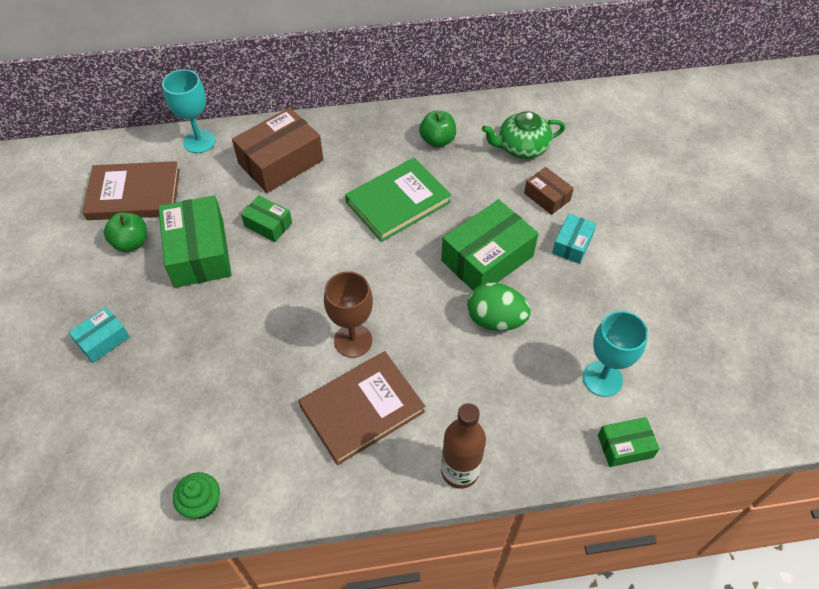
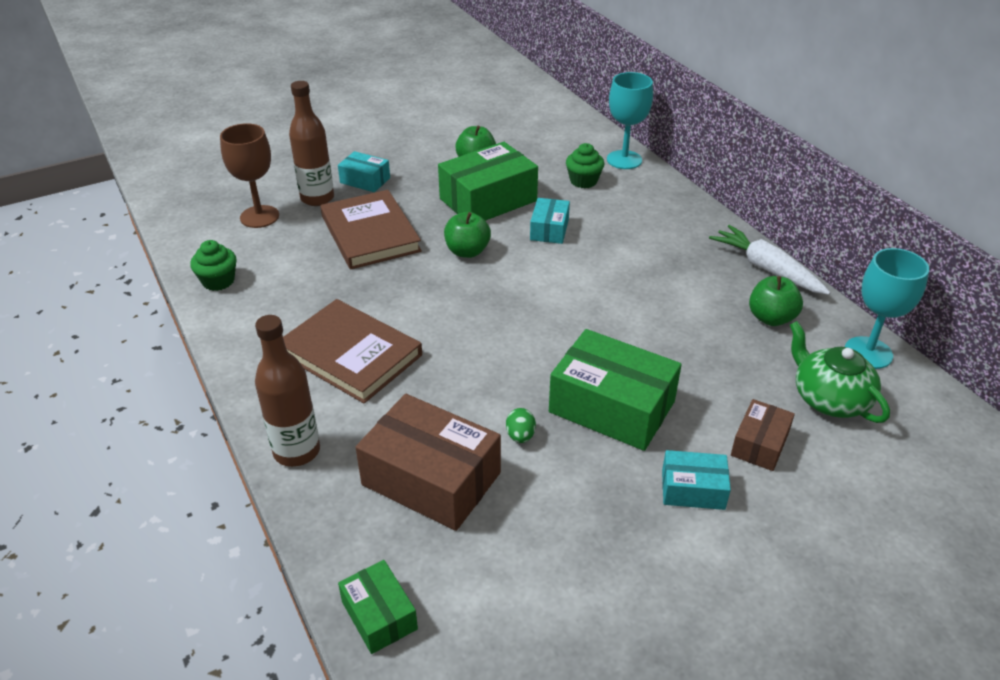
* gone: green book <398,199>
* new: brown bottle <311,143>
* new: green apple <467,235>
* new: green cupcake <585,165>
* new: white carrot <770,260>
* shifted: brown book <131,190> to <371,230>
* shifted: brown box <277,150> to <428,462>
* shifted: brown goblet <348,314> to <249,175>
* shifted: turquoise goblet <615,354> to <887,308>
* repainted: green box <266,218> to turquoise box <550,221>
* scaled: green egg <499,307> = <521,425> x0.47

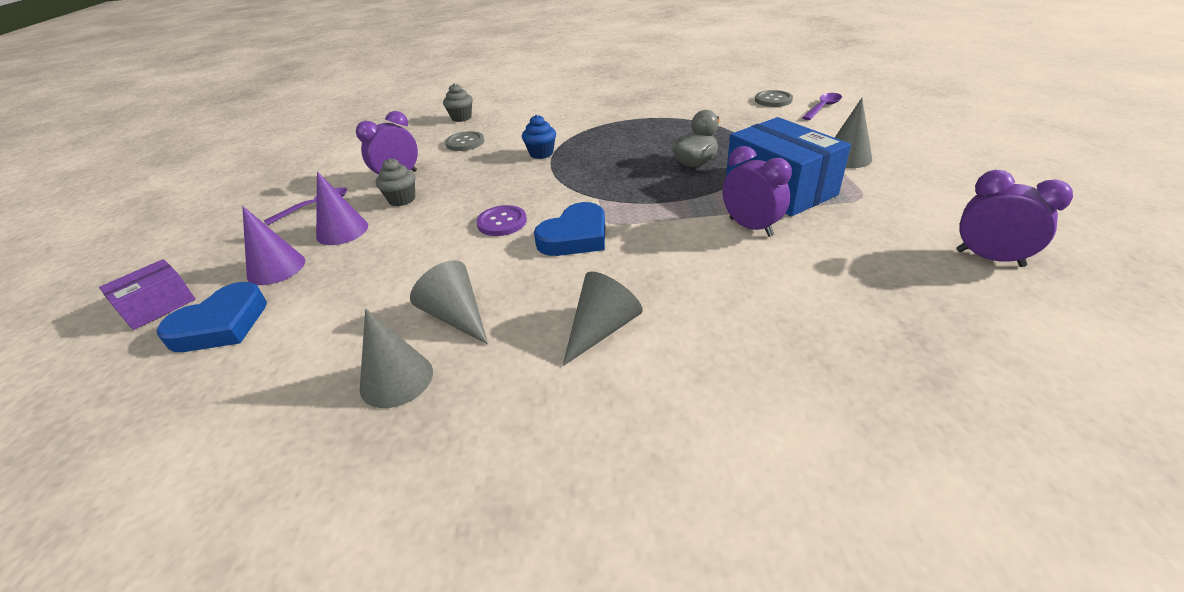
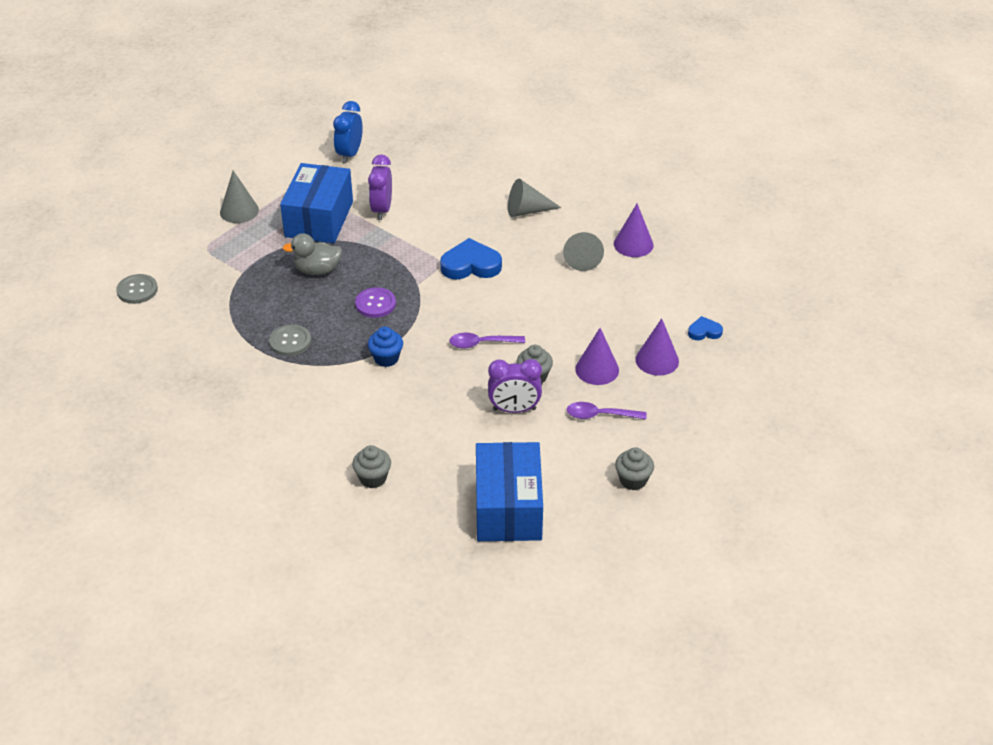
* gone: purple box <147,294>
* gone: purple clock <1014,218>
* new: blue clock <348,132>
* new: blue box <509,491>
* new: grey cupcake <634,468>
* shifted: grey button <464,141> to <290,340>
* shifted: purple button <501,220> to <375,302>
* shifted: purple spoon <822,106> to <487,340>
* repainted: grey cone <396,358> to purple cone <634,230>
* scaled: blue heart <211,317> = <705,328> x0.54

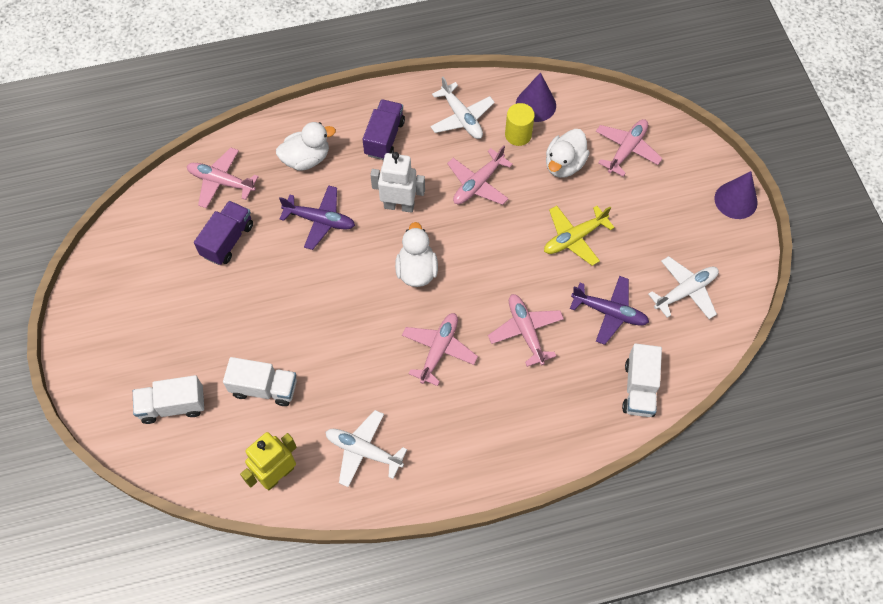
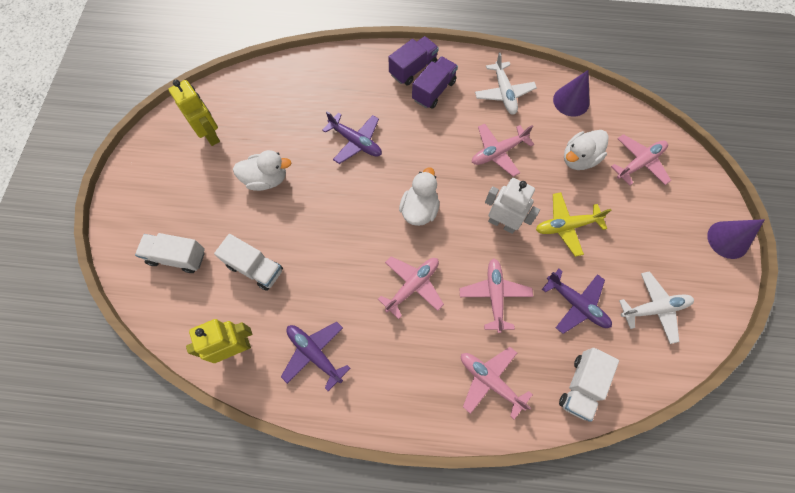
* gone: yellow cylinder <520,124>
* new: yellow robot <194,113>
* shifted: pink plane <223,178> to <497,383>
* shifted: purple truck <223,233> to <413,61>
* shifted: white duck <306,146> to <262,170>
* shifted: white robot <397,182> to <512,206>
* repainted: white plane <366,448> to purple plane <316,356>

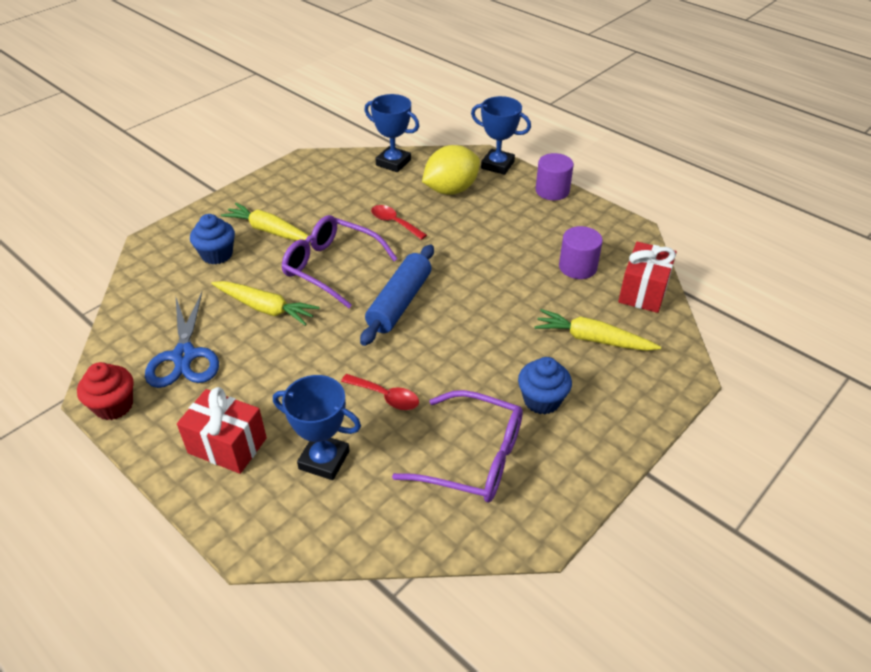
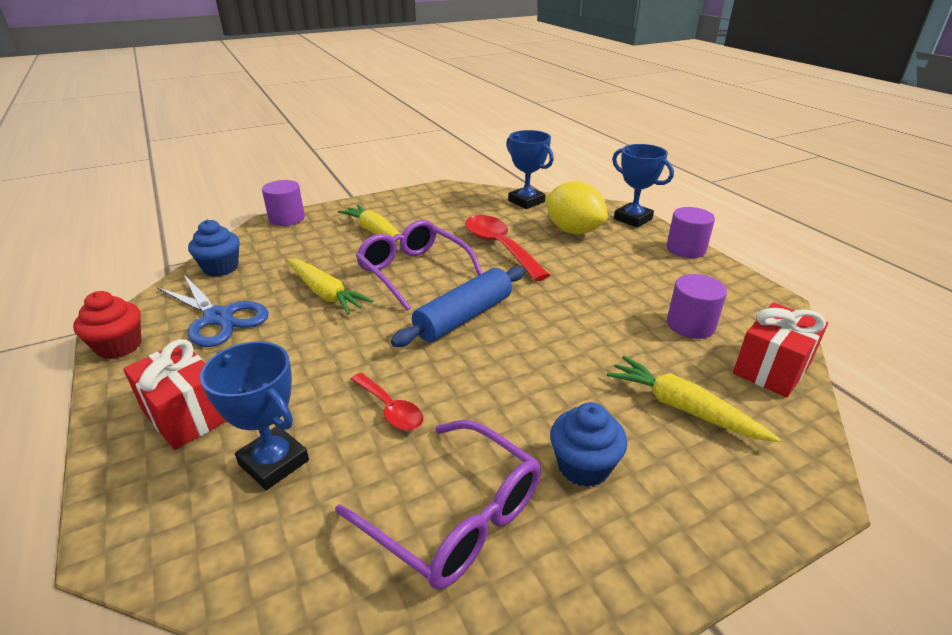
* new: purple cylinder <283,203>
* shifted: blue cupcake <212,239> to <214,248>
* rotated: blue scissors <182,340> = <213,311> 60 degrees counterclockwise
* rotated: yellow lemon <451,170> = <577,207> 60 degrees clockwise
* scaled: red spoon <399,222> = <507,248> x1.77

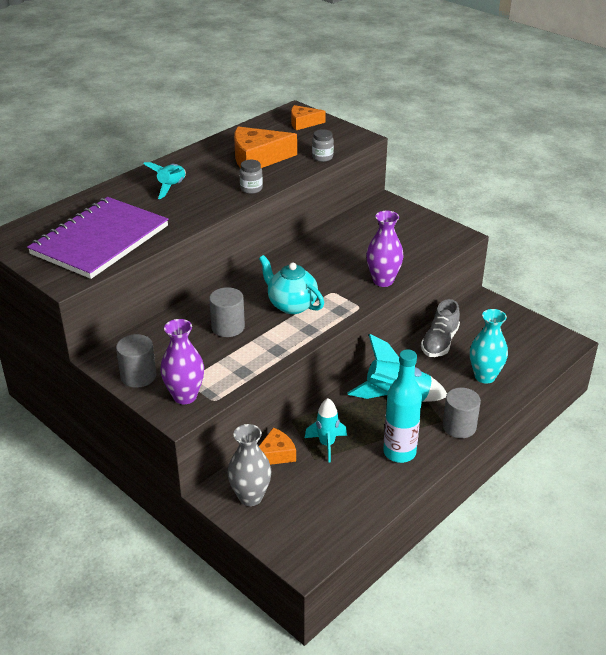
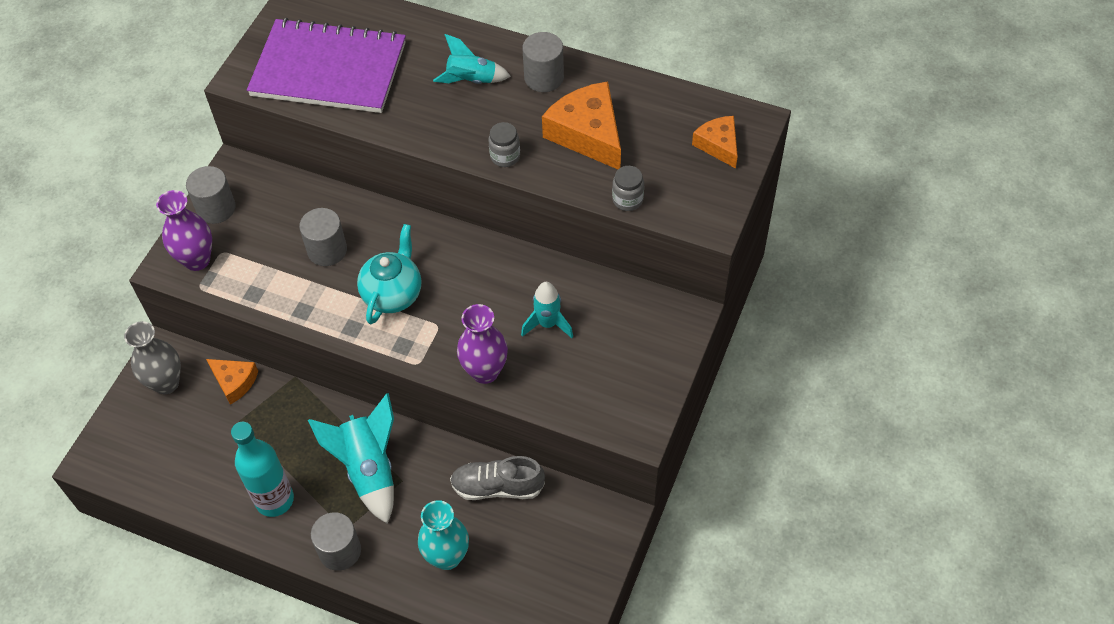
* new: grey cylinder <543,62>
* shifted: turquoise rocket <326,430> to <547,310>

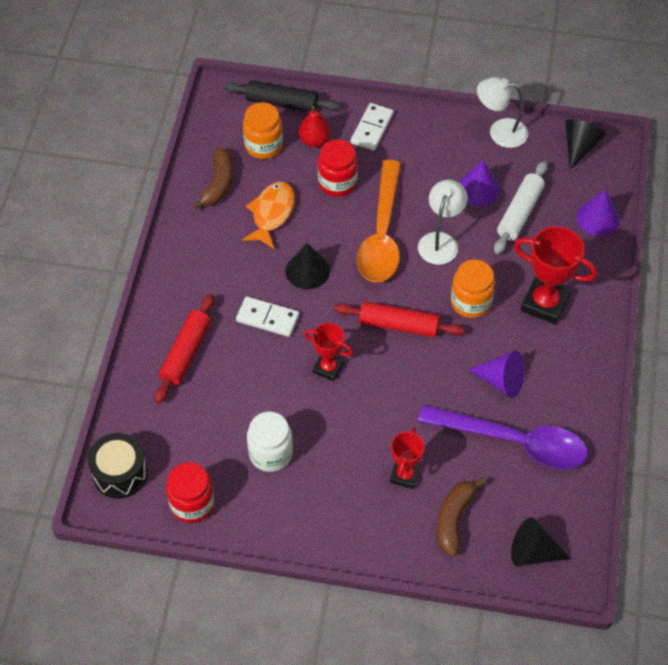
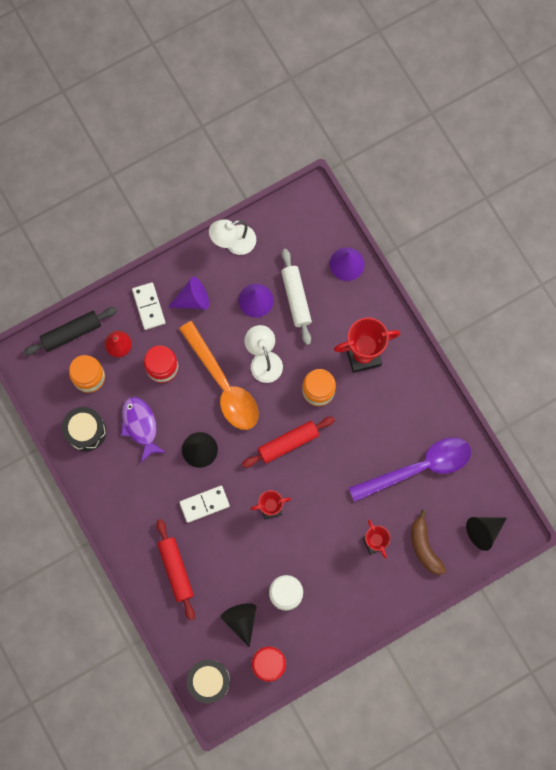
* shifted: purple cone <496,374> to <188,293>
* shifted: black cone <585,144> to <239,625>
* swapped: brown banana <212,178> to black drum <84,429>
* repainted: orange fish <268,215> to purple fish <144,429>

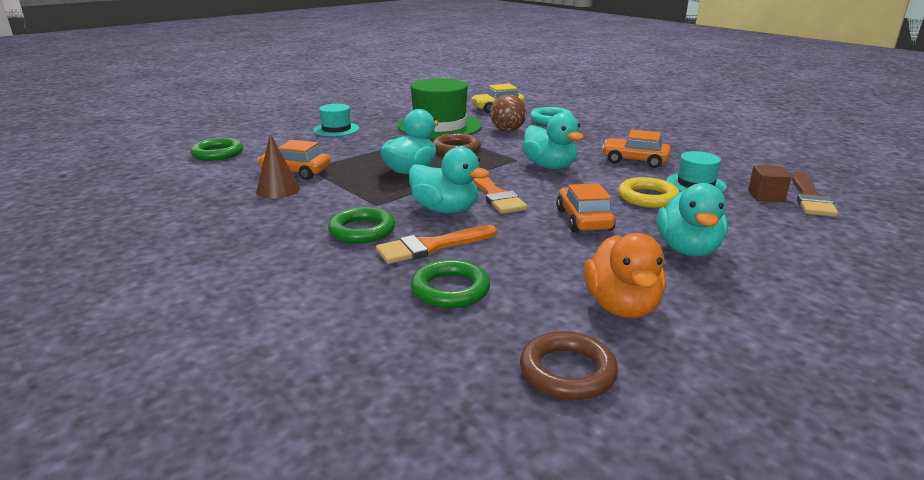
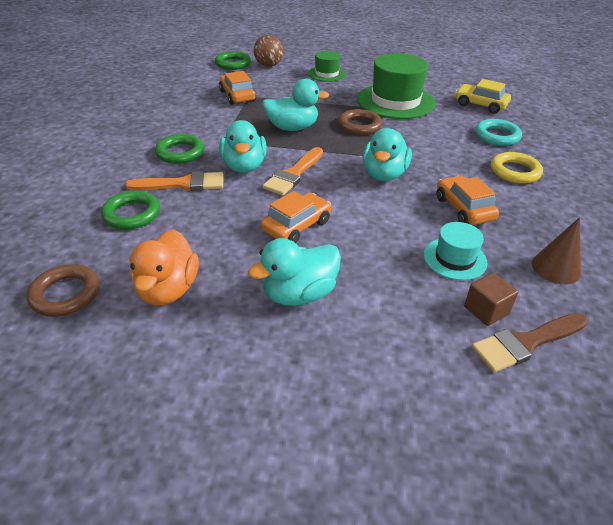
* shifted: brown cone <278,166> to <556,250>
* shifted: brown ball <508,112> to <268,51>
* shifted: yellow ring <648,192> to <517,168>
* repainted: turquoise hat <336,120> to green hat <327,66>
* rotated: orange brush <436,244> = <174,181> 150 degrees clockwise
* rotated: orange duck <625,275> = <164,268> 45 degrees counterclockwise

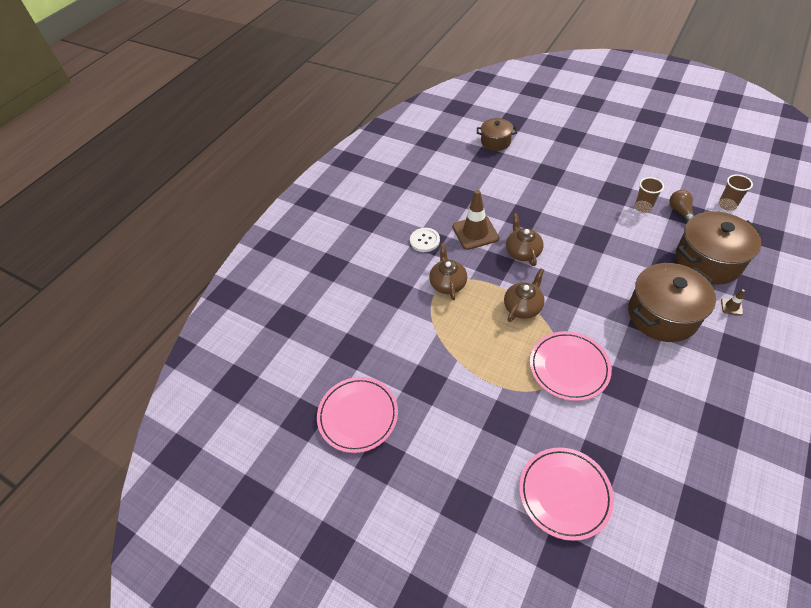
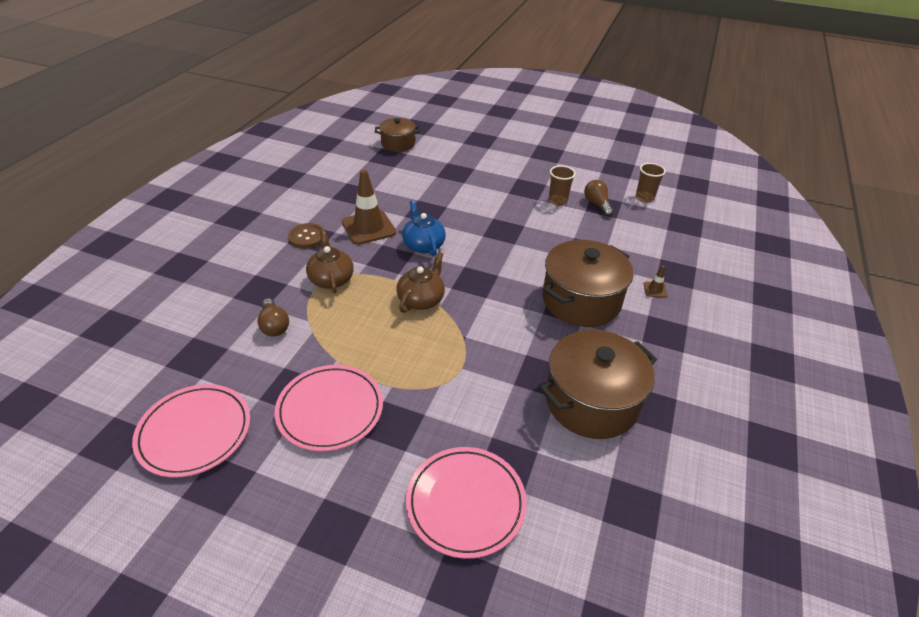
* new: brown light bulb <273,317>
* shifted: pink plate <571,366> to <329,408>
* shifted: brown pot <719,248> to <598,384>
* repainted: white button <425,240> to brown button <306,235>
* repainted: brown teapot <525,239> to blue teapot <424,228>

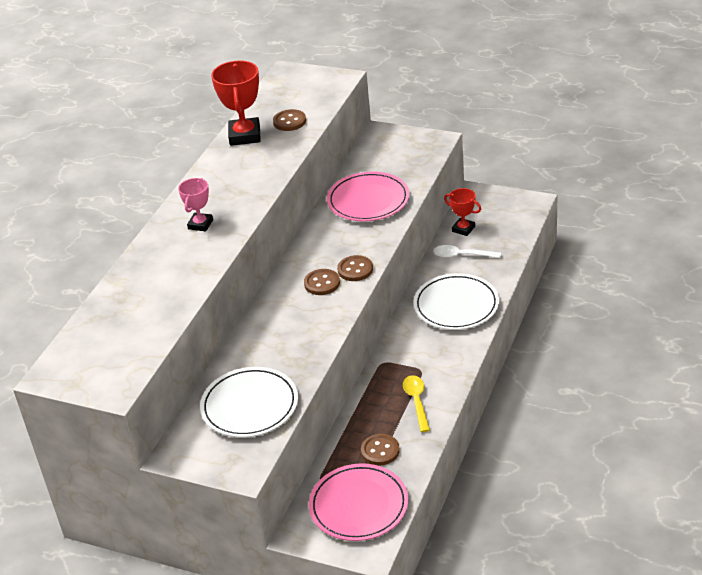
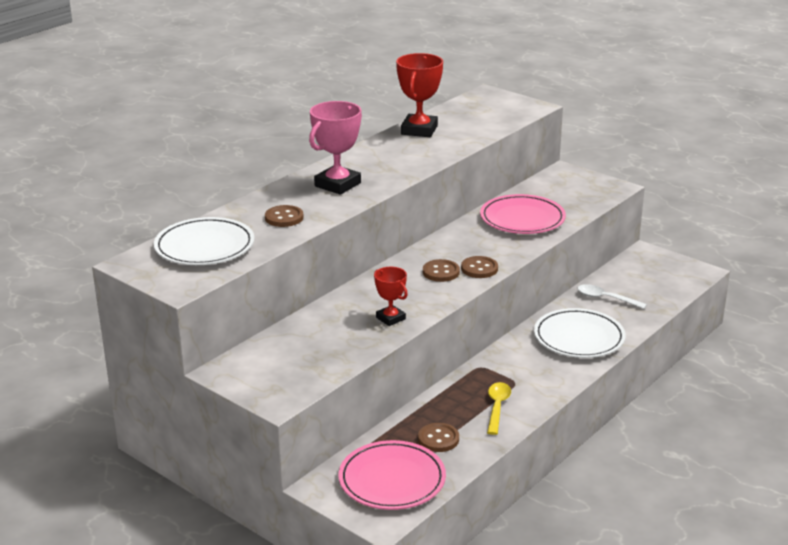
* shifted: white plate <249,402> to <204,241>
* shifted: brown button <289,120> to <284,216>
* shifted: red trophy <462,212> to <391,296>
* scaled: pink trophy <195,204> = <335,148> x1.70

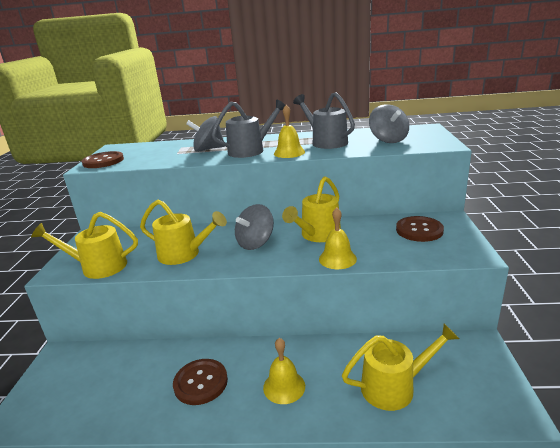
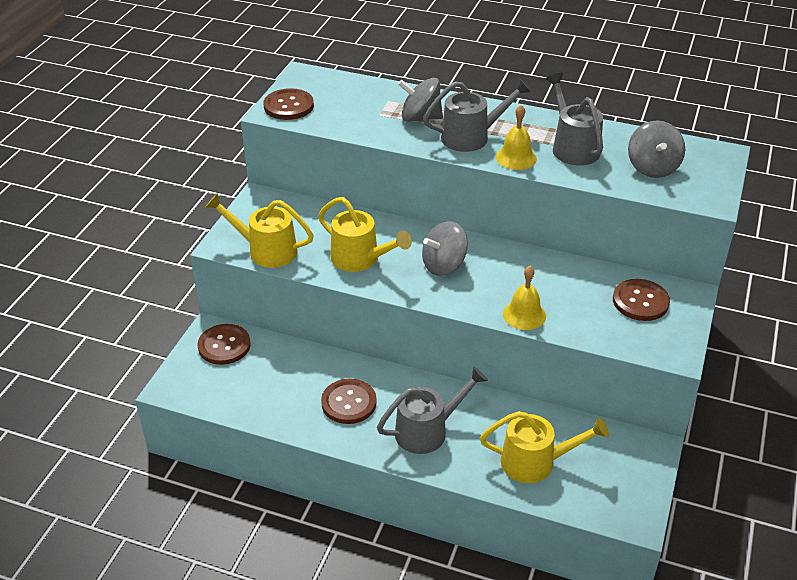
* gone: yellow watering can <311,209>
* new: brown button <224,344>
* swapped: yellow bell <284,371> to grey watering can <432,410>

